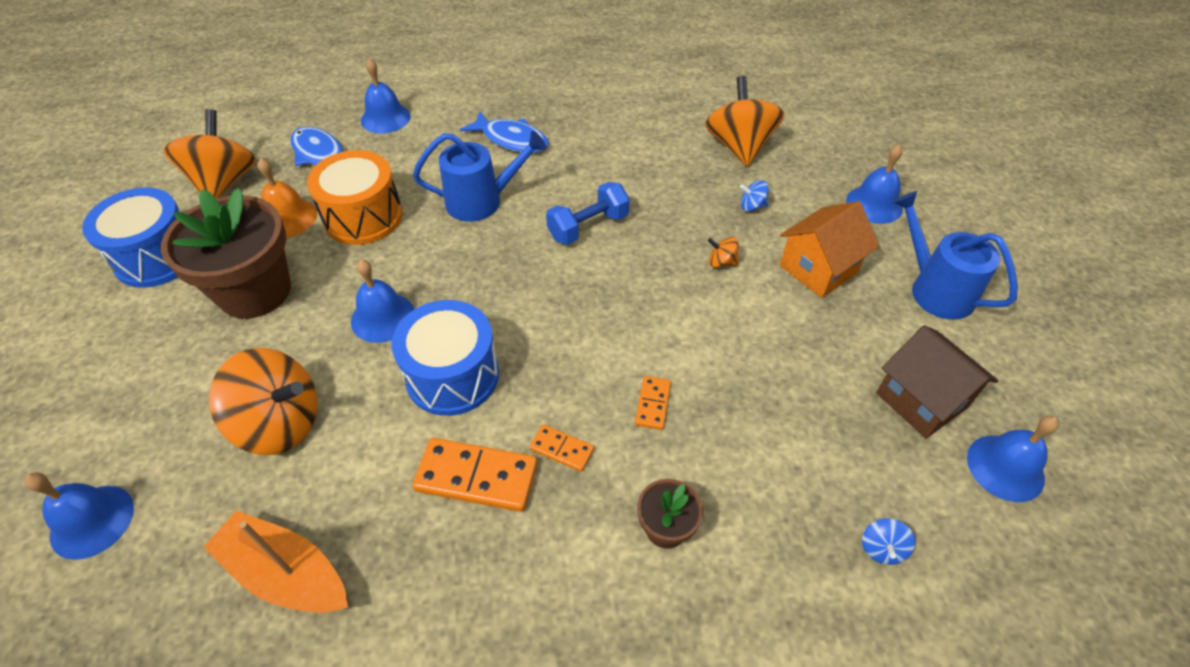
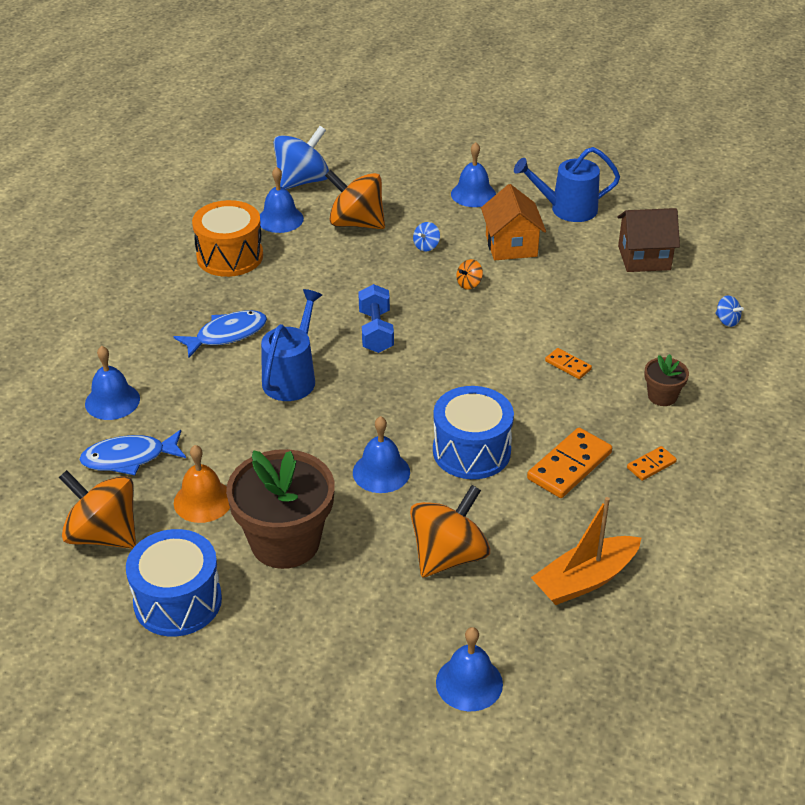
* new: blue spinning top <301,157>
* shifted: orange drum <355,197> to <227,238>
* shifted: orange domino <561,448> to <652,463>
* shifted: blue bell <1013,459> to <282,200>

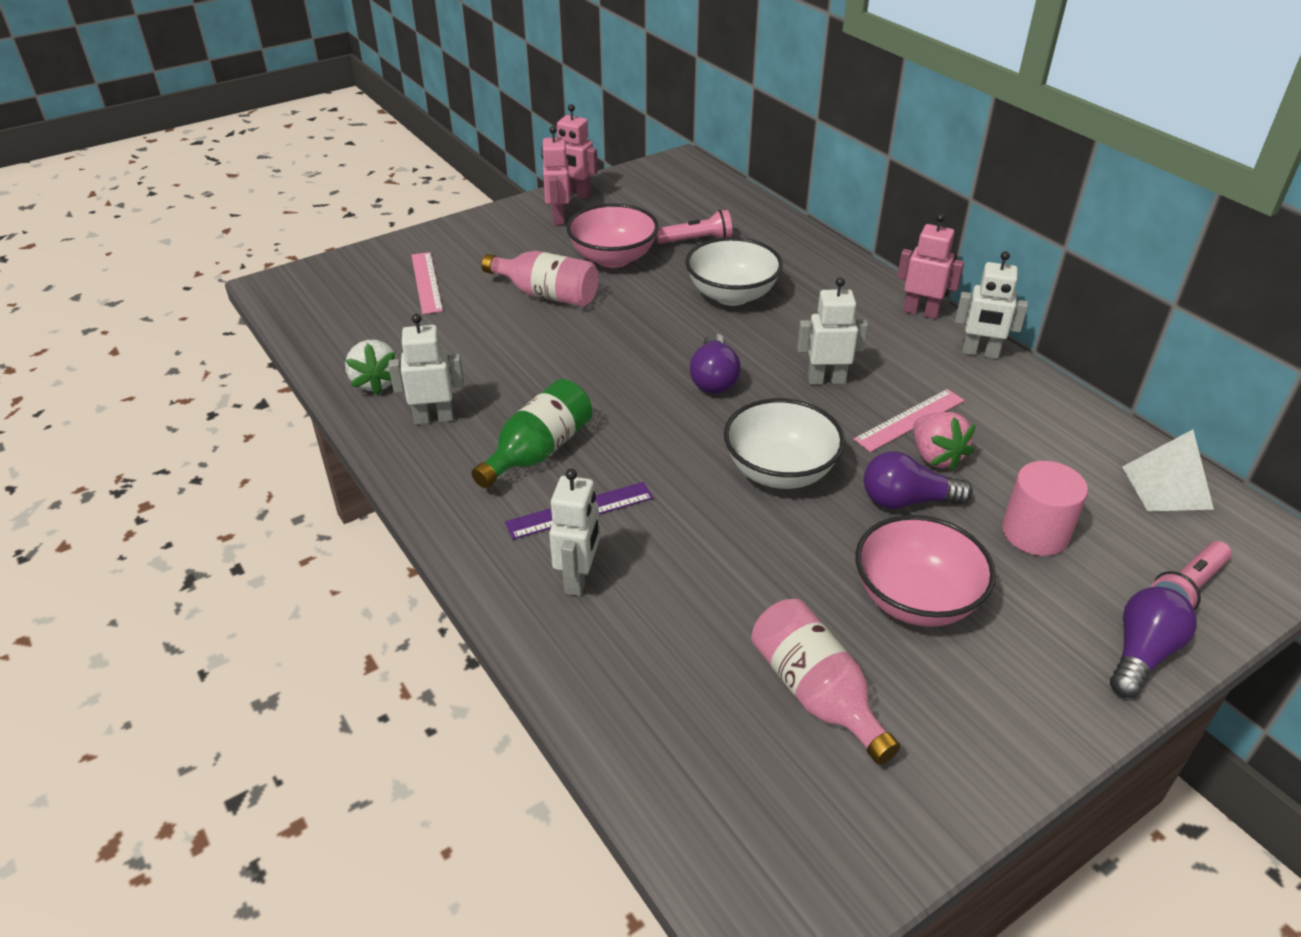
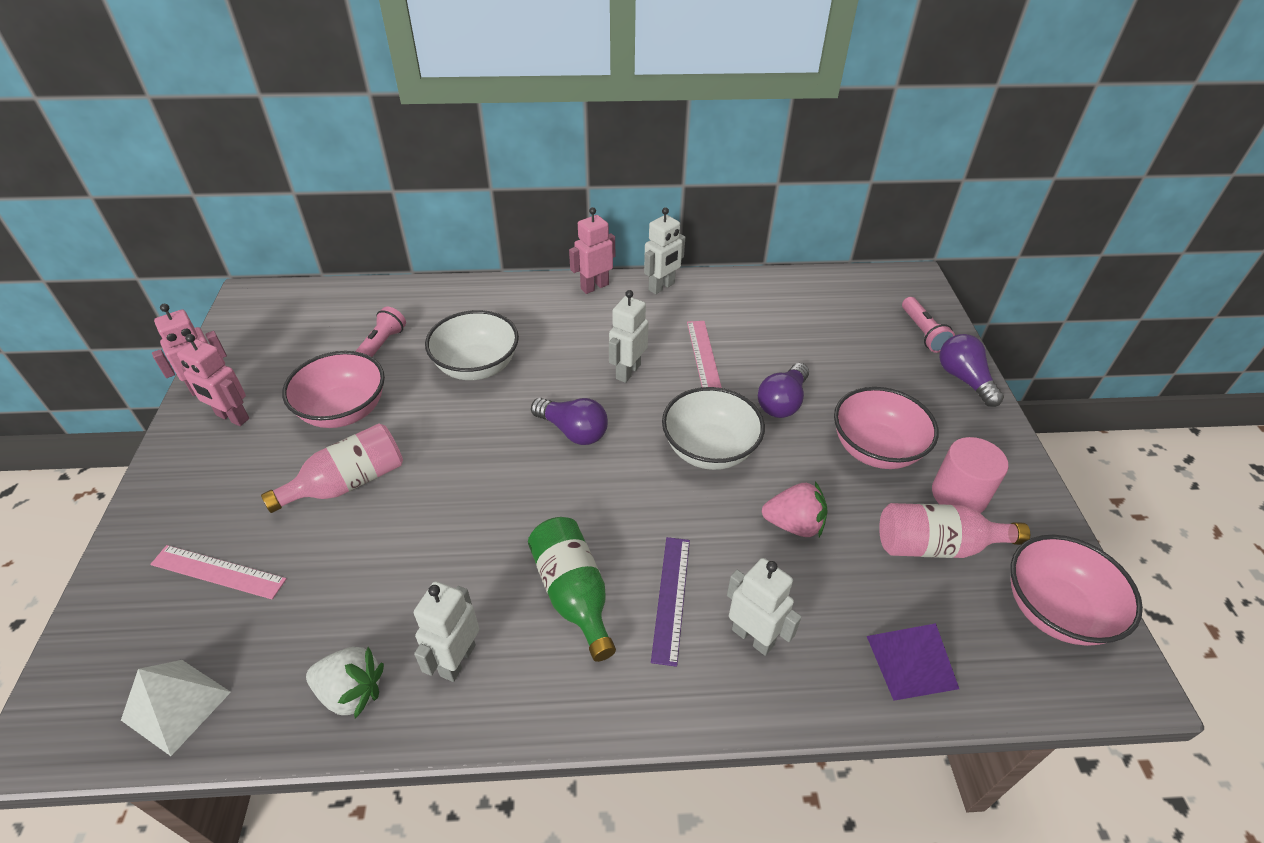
* new: purple pyramid <913,662>
* new: pink bowl <1076,590>
* shifted: pink strawberry <944,441> to <794,509>
* shifted: pink cylinder <1045,508> to <970,475>
* shifted: white pyramid <1168,470> to <176,708>

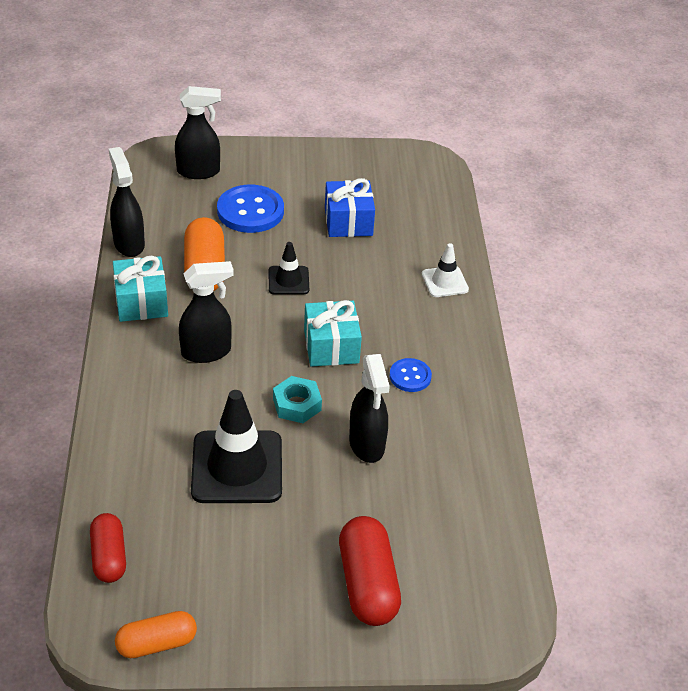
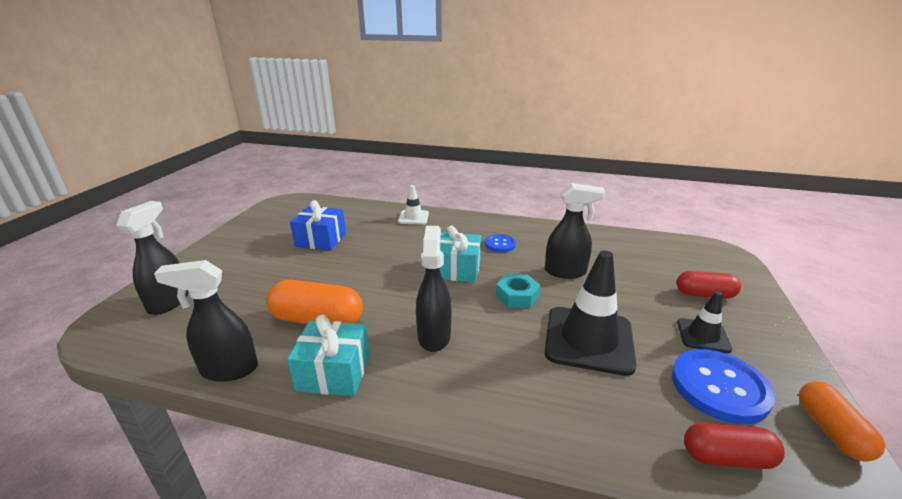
* shifted: blue button <250,209> to <723,386>
* shifted: black traffic cone <289,268> to <704,322>
* scaled: red capsule <370,571> = <709,285> x0.65

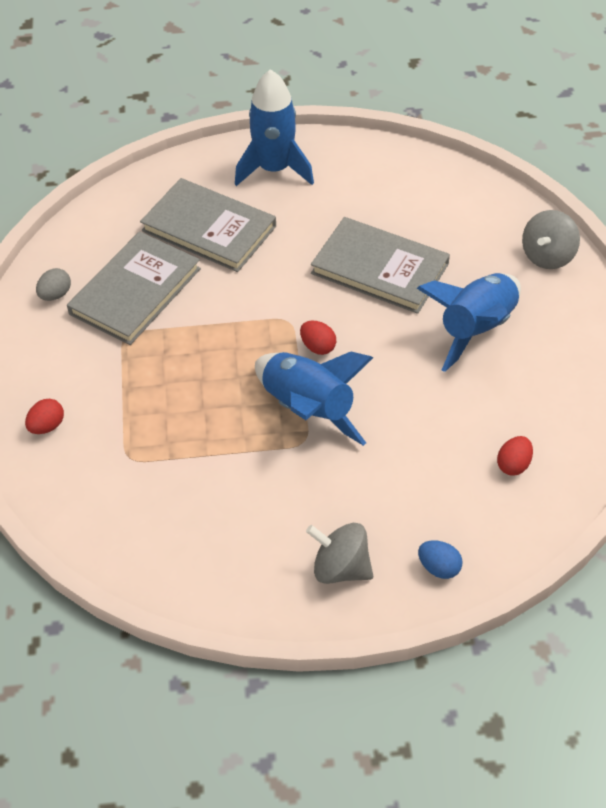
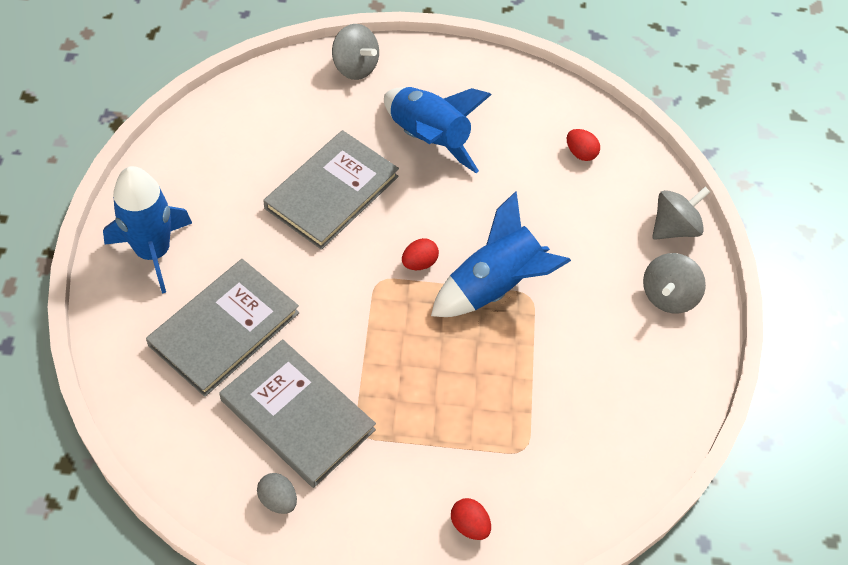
* swapped: blue egg <440,560> to grey spinning top <681,213>

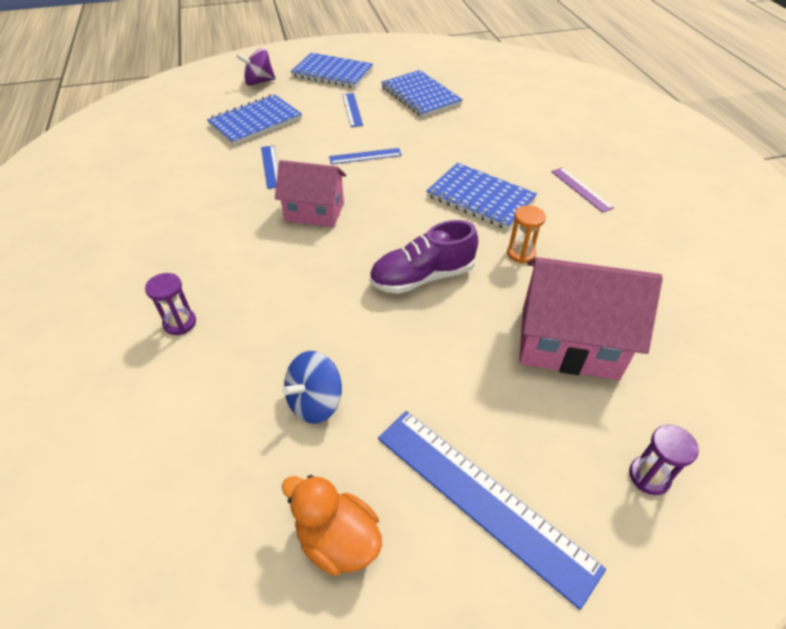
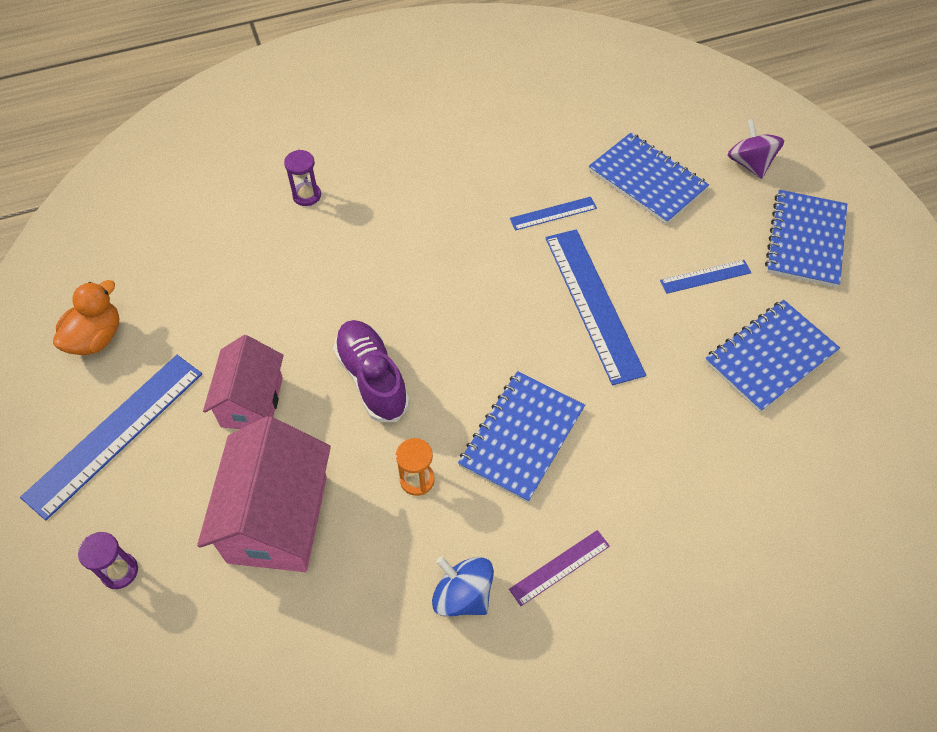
* shifted: pink house <310,193> to <243,382>
* shifted: blue spinning top <312,387> to <463,586>
* scaled: blue ruler <365,156> = <596,307> x2.00

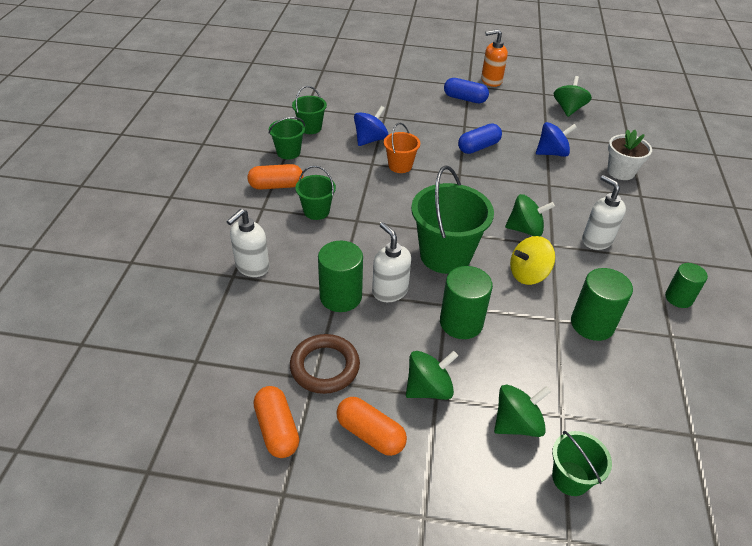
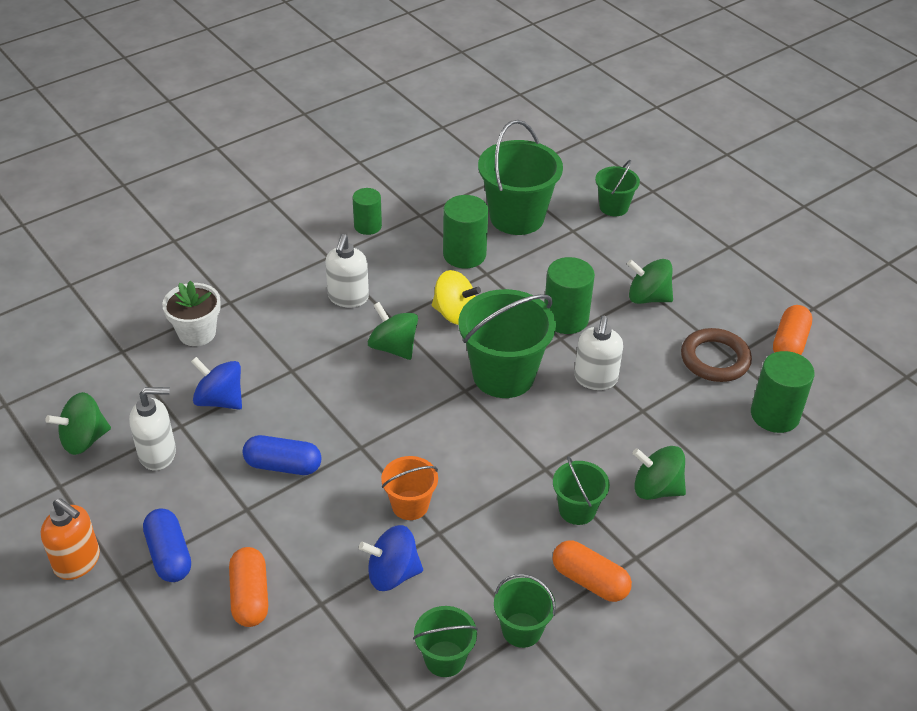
* new: green bucket <520,177>
* shifted: white soap dispenser <247,243> to <152,428>
* shifted: green cylinder <340,276> to <783,392>
* shifted: orange capsule <371,426> to <248,587>
* shifted: green spinning top <522,411> to <659,473>

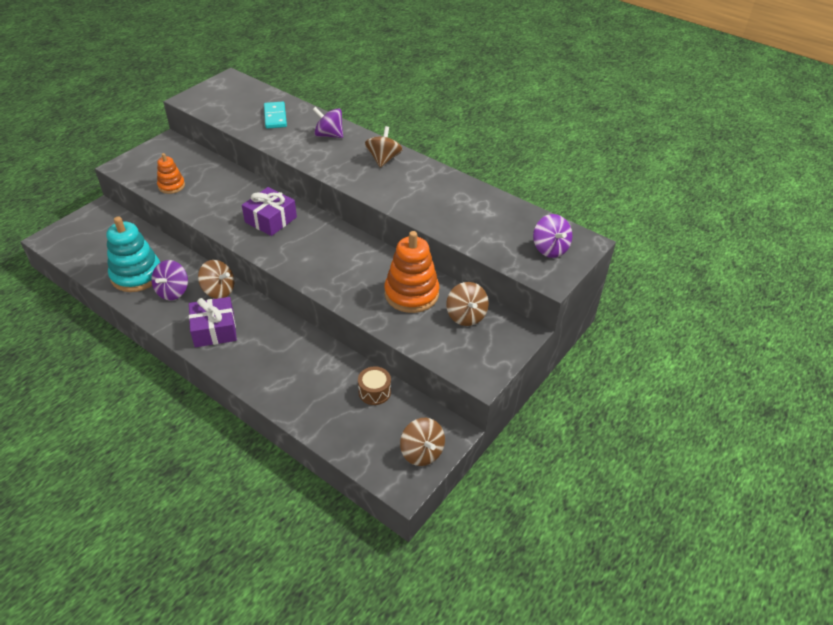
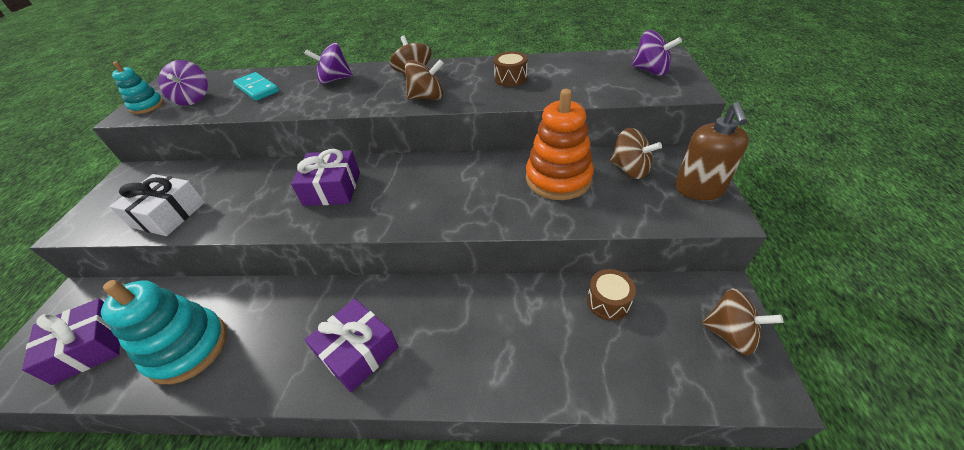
* new: purple gift <71,341>
* new: turquoise stacking toy <138,87>
* new: brown drum <510,69>
* new: brown soap dispenser <712,151>
* shifted: purple spinning top <169,280> to <183,83>
* shifted: brown spinning top <216,279> to <424,79>
* swapped: orange stacking toy <171,173> to white gift <157,205>

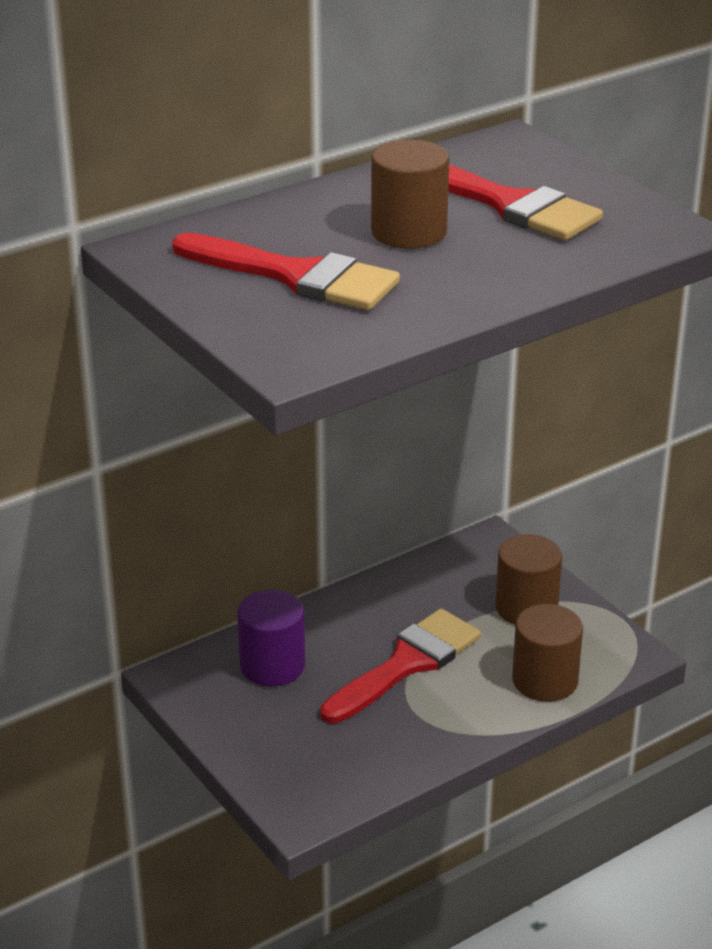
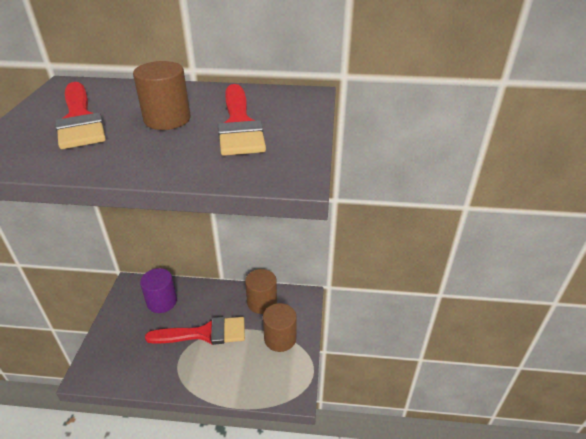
* shifted: brown cylinder <547,653> to <261,291>

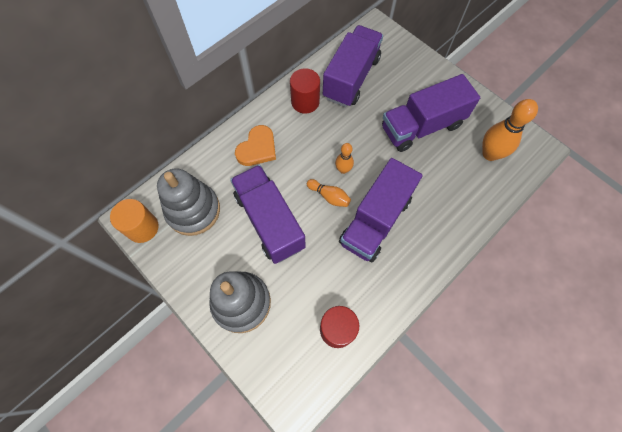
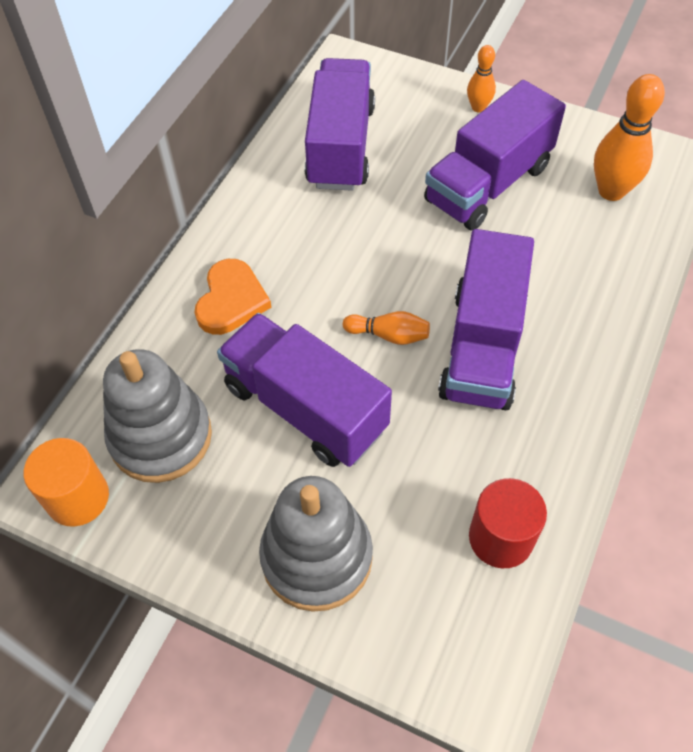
* gone: red cylinder <305,91>
* shifted: orange bowling pin <344,158> to <481,78>

